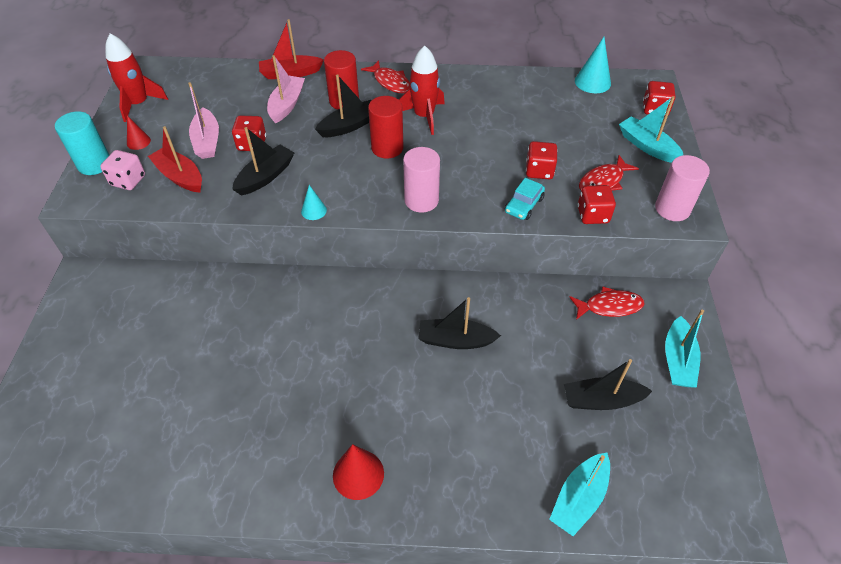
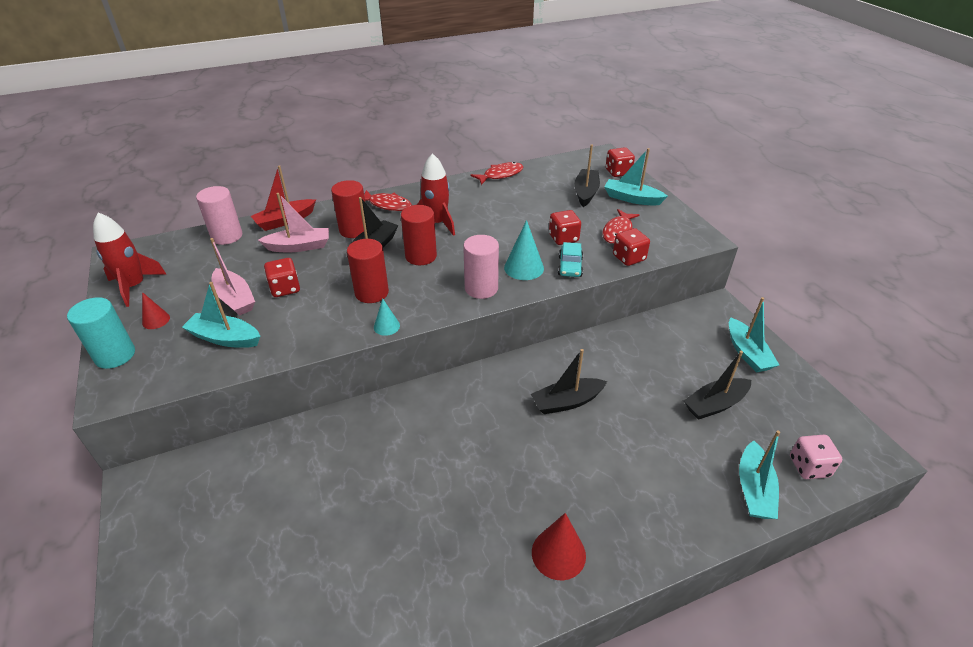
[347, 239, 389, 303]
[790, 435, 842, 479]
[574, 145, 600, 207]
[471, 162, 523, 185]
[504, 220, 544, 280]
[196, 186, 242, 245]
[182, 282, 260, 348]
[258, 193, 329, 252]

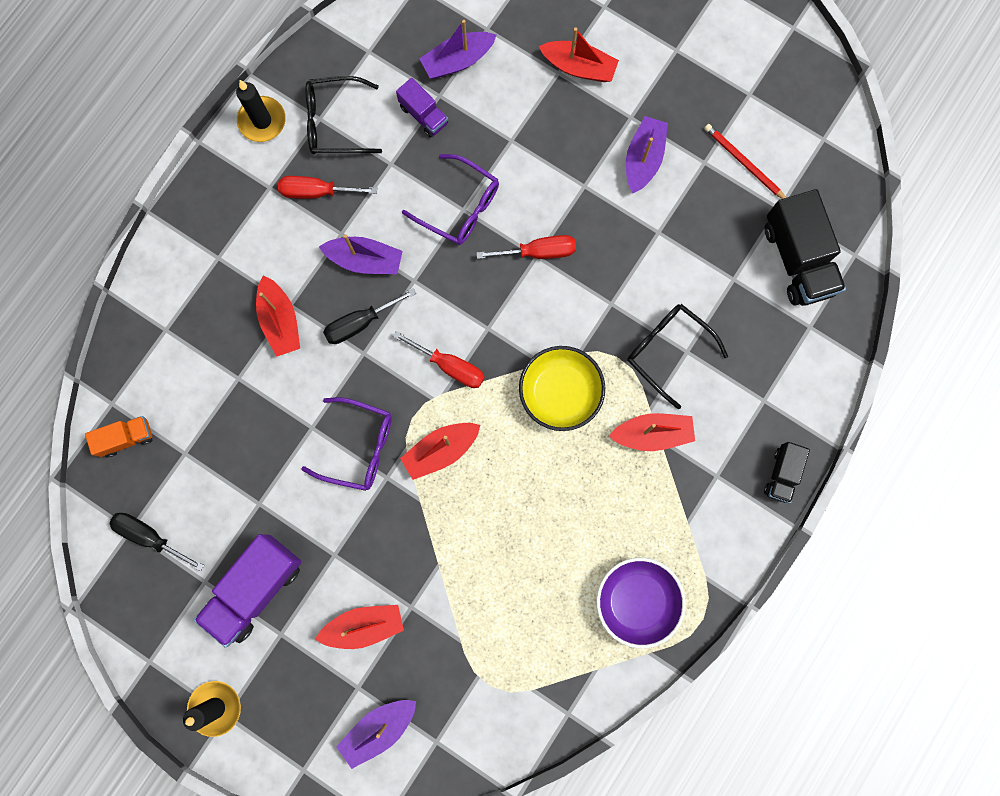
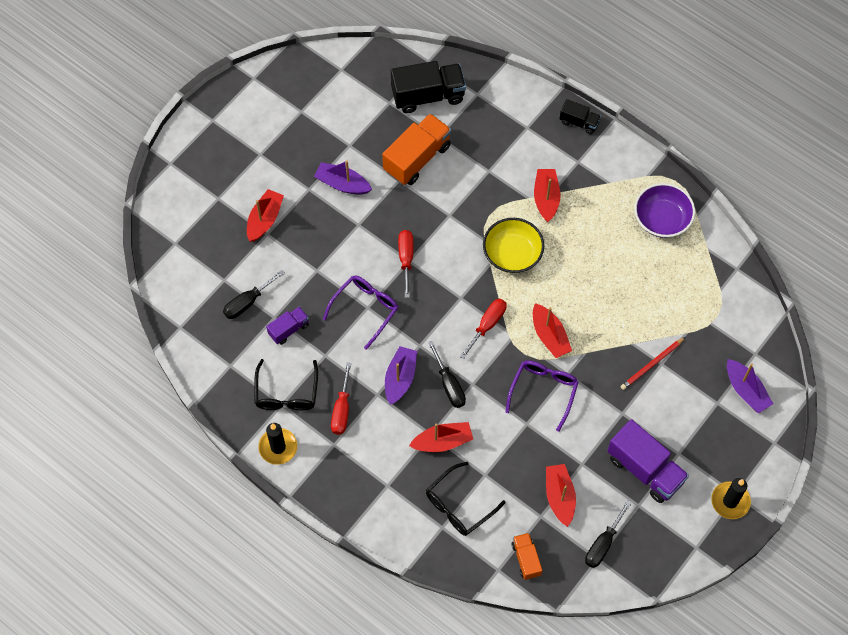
[382, 113, 451, 185]
[546, 464, 576, 527]
[426, 462, 506, 536]
[620, 337, 685, 390]
[223, 270, 285, 319]

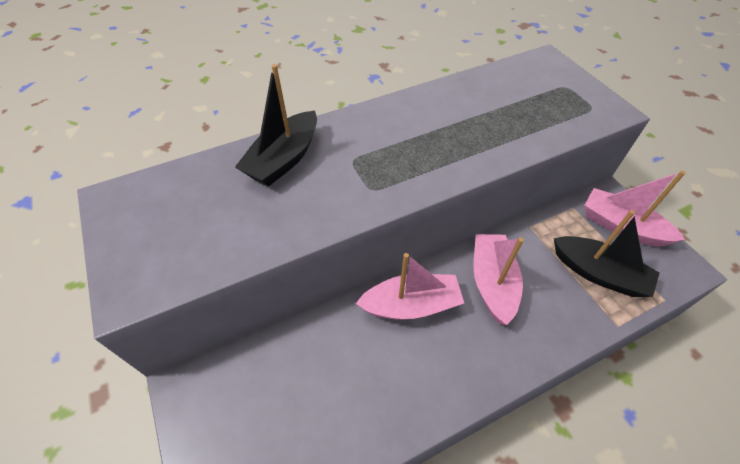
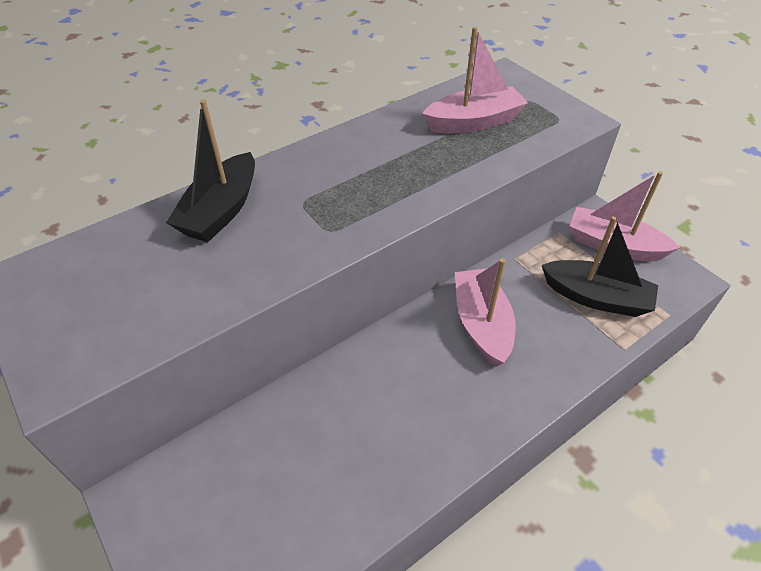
[422, 27, 528, 133]

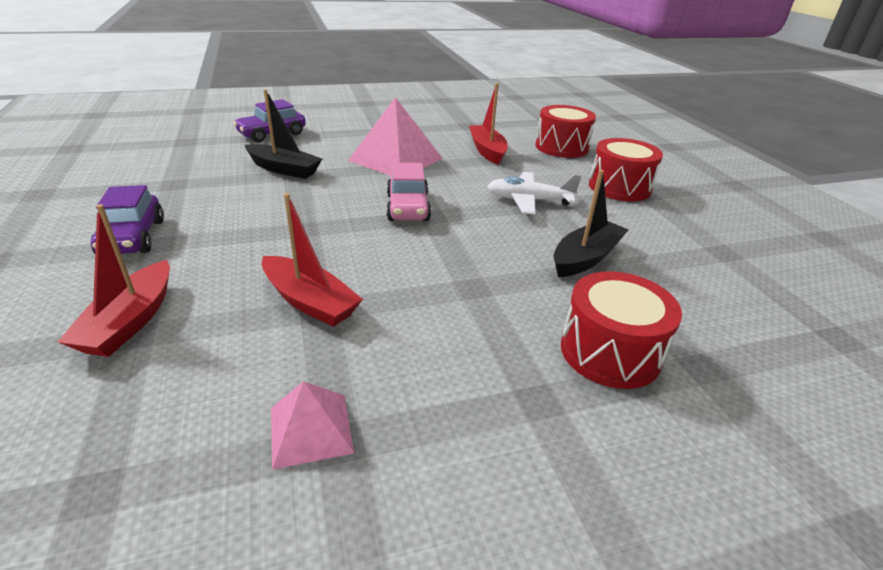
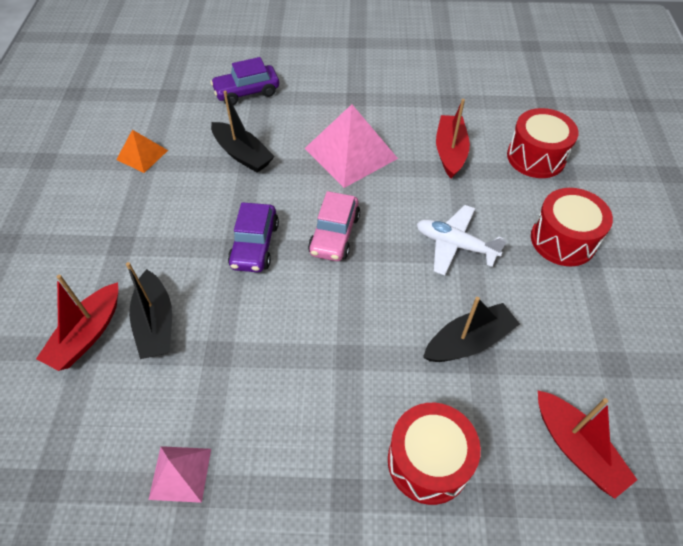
[116, 130, 168, 173]
[126, 262, 172, 359]
[228, 202, 279, 272]
[538, 391, 637, 499]

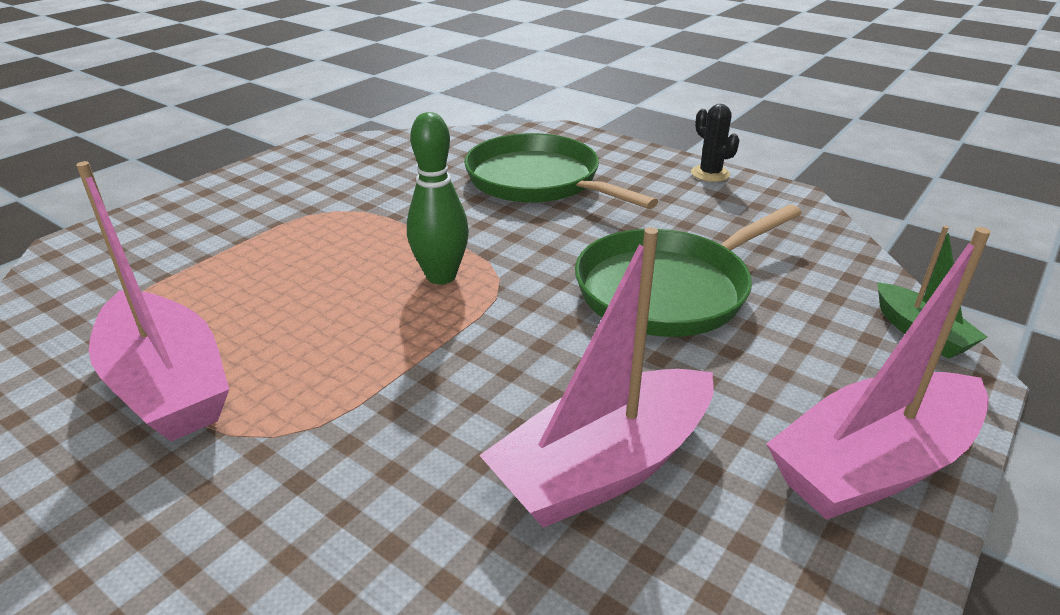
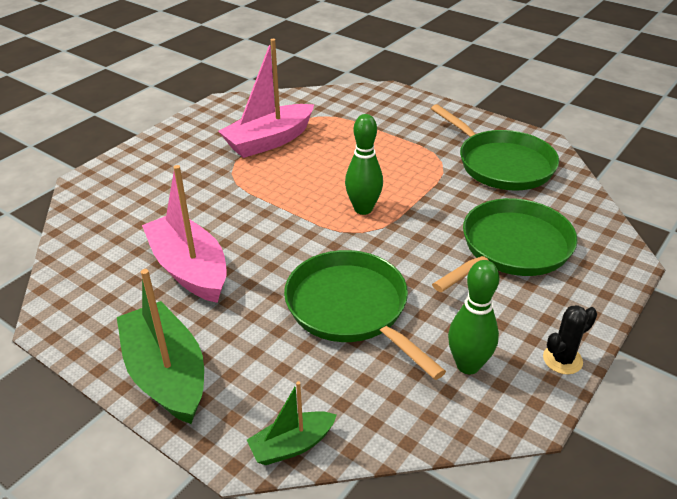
[431, 104, 559, 190]
[448, 260, 499, 374]
[117, 269, 204, 424]

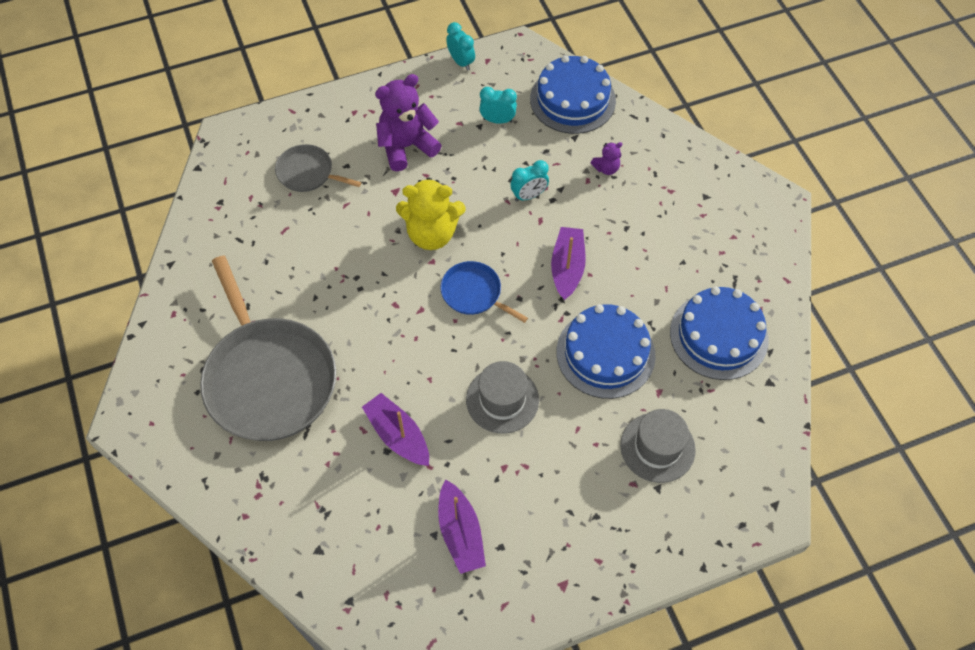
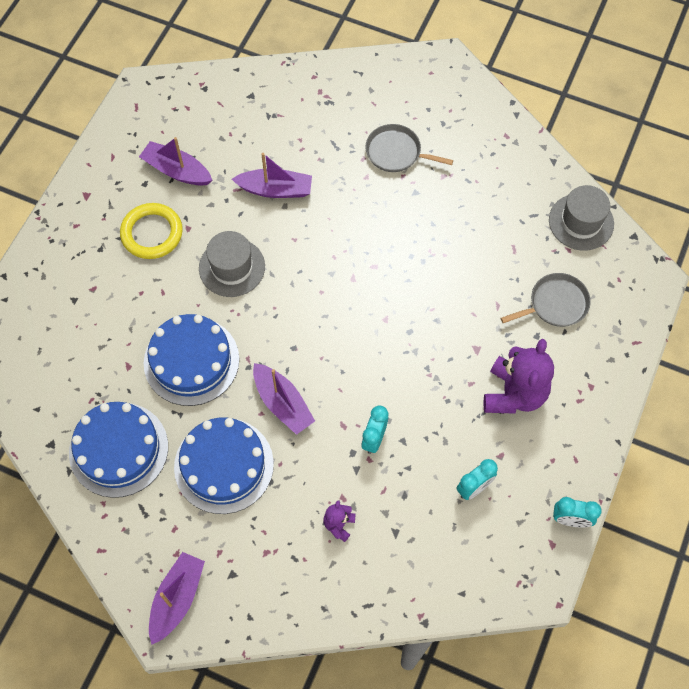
[396, 178, 465, 250] (first image)
[440, 261, 528, 323] (first image)
[120, 203, 183, 259]
[149, 552, 205, 645]
[174, 418, 274, 514]
[549, 185, 614, 251]
[365, 124, 453, 172]

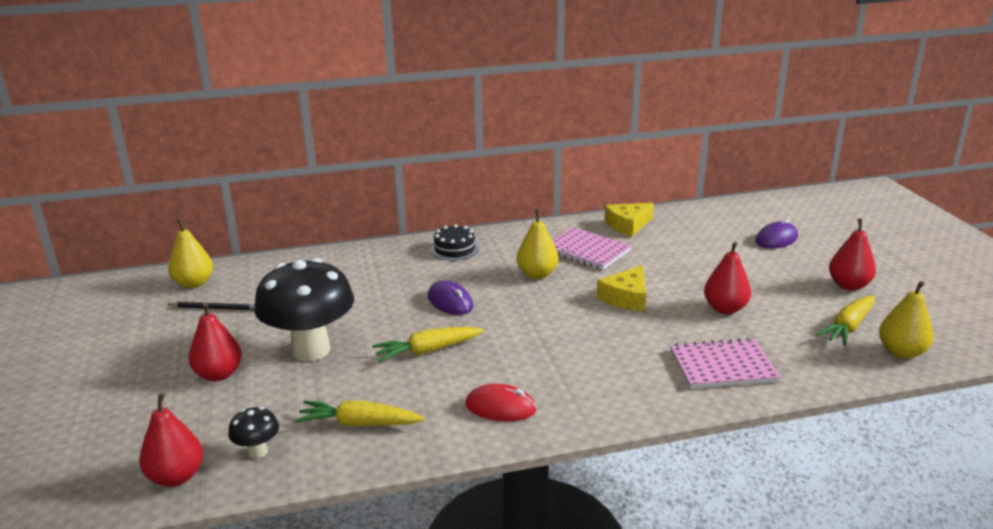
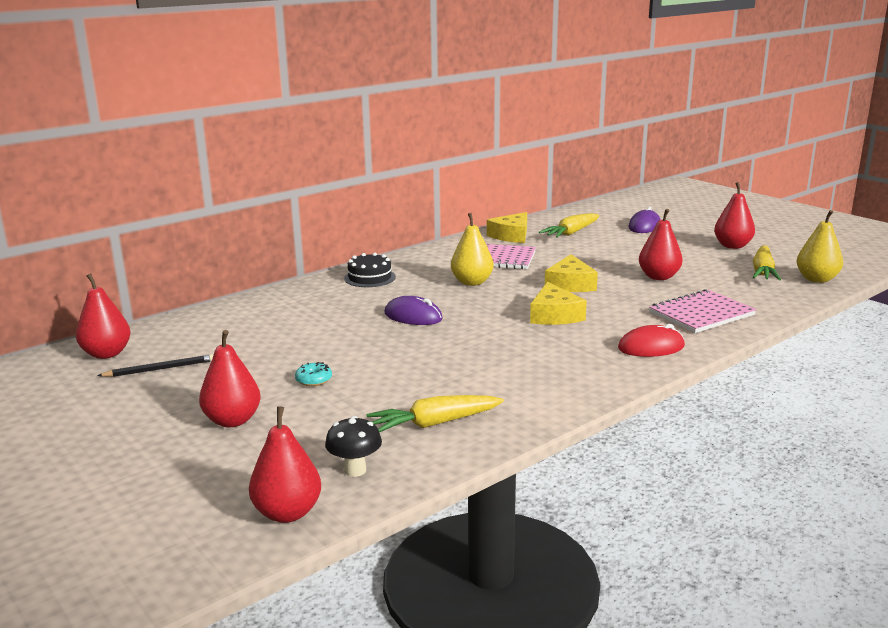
[530, 282, 587, 325]
[539, 213, 599, 238]
[618, 324, 685, 357]
[295, 362, 332, 386]
[76, 273, 130, 359]

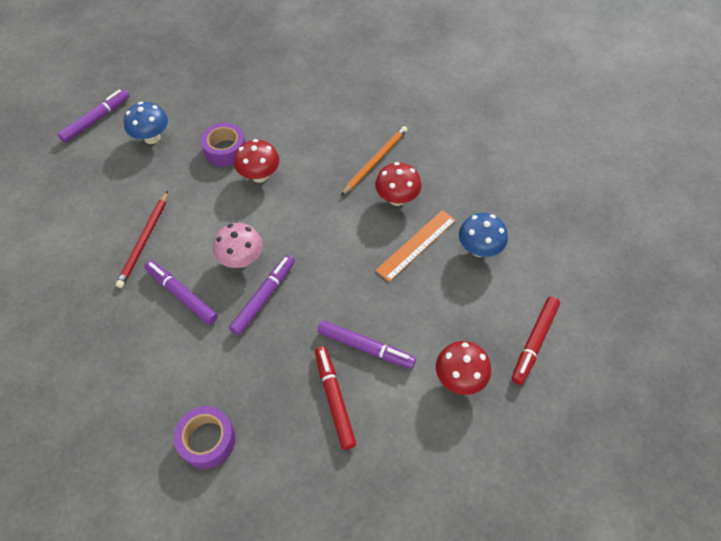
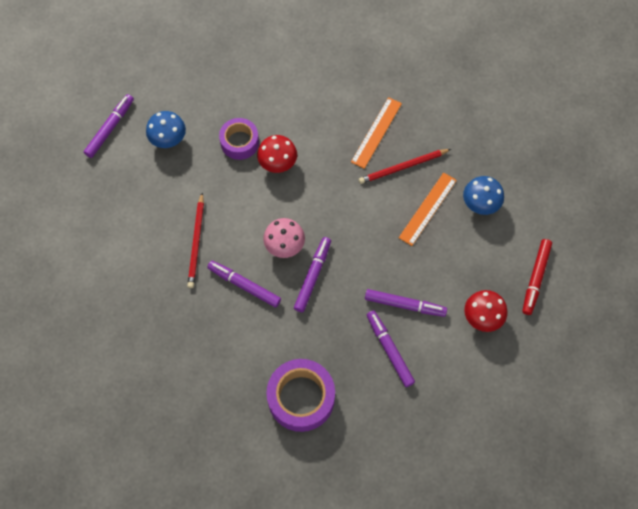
[351, 97, 402, 169]
[359, 149, 451, 184]
[367, 310, 415, 387]
[266, 359, 335, 432]

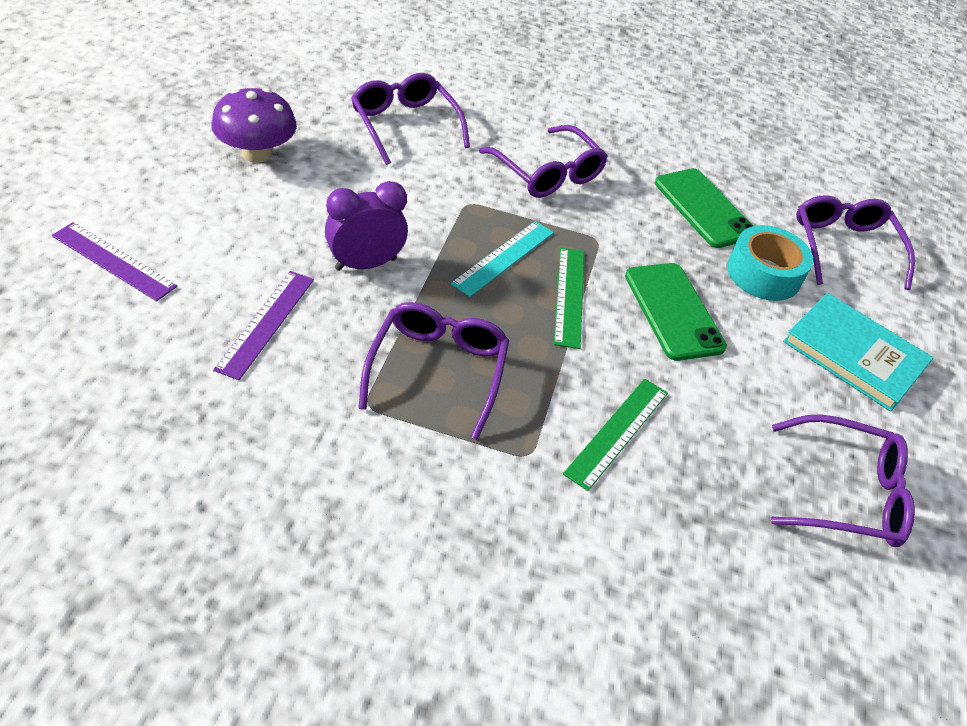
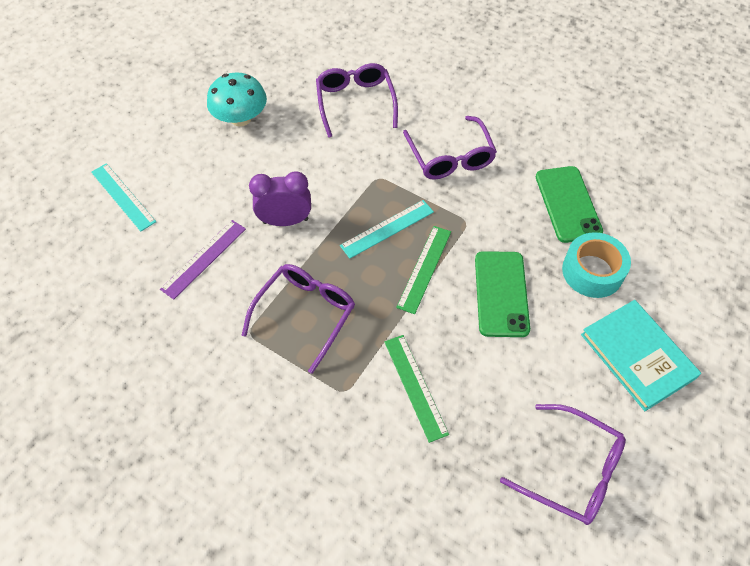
[796, 195, 915, 290] (first image)
[91, 163, 156, 232]
[207, 72, 267, 126]
[384, 335, 449, 443]

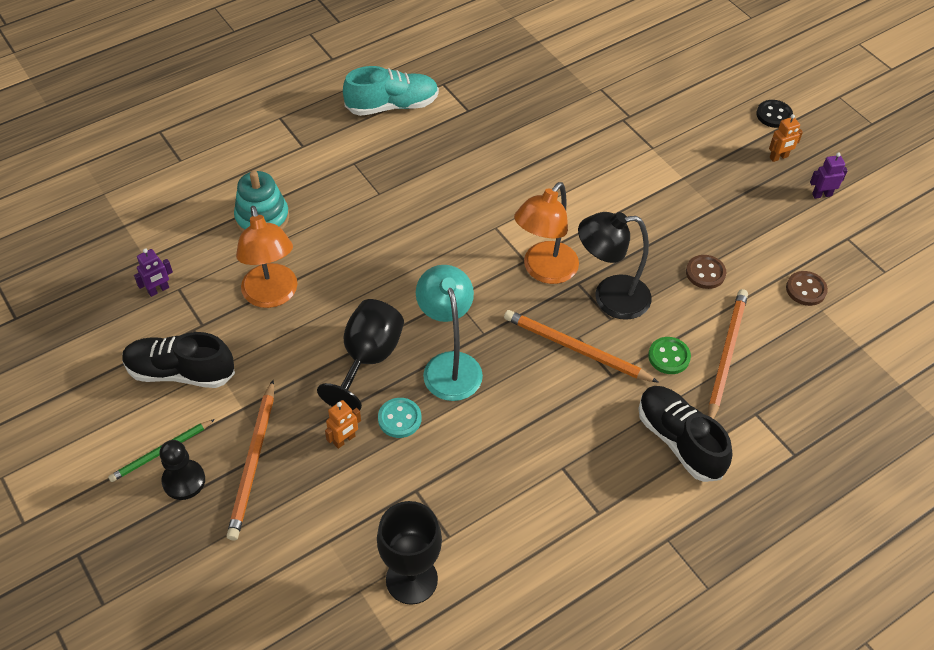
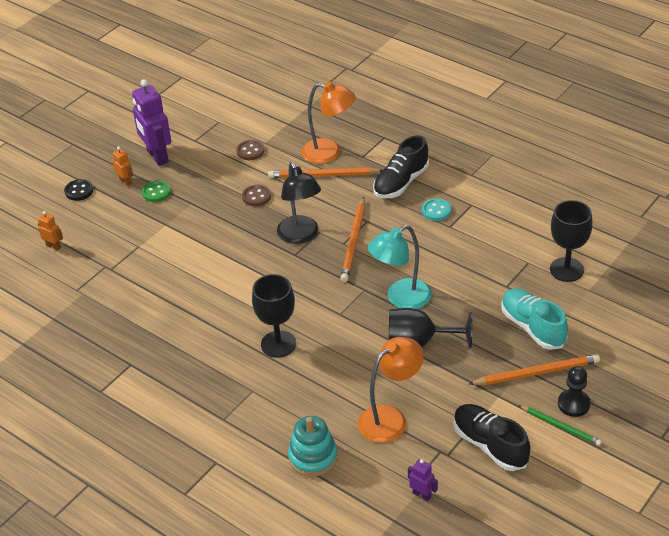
[252, 274, 296, 358]
[38, 211, 63, 250]
[501, 288, 568, 350]
[422, 198, 451, 221]
[301, 82, 356, 164]
[142, 181, 171, 202]
[454, 404, 530, 471]
[132, 79, 171, 166]

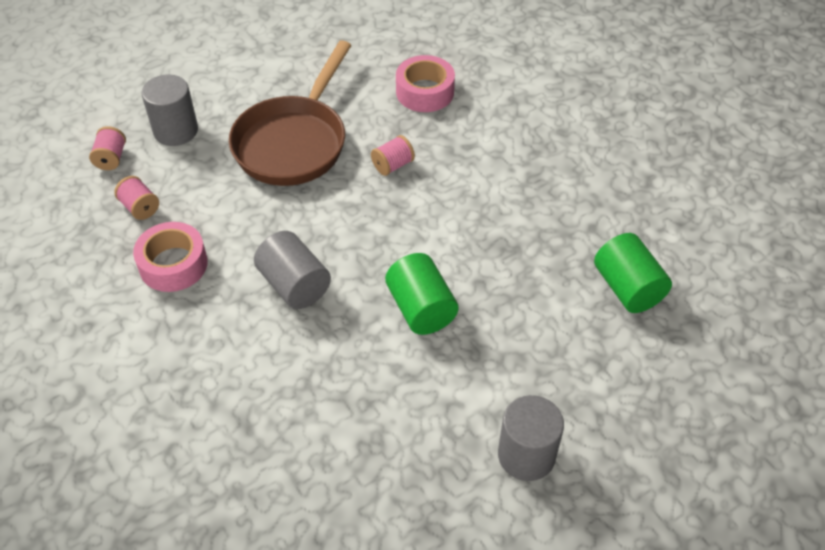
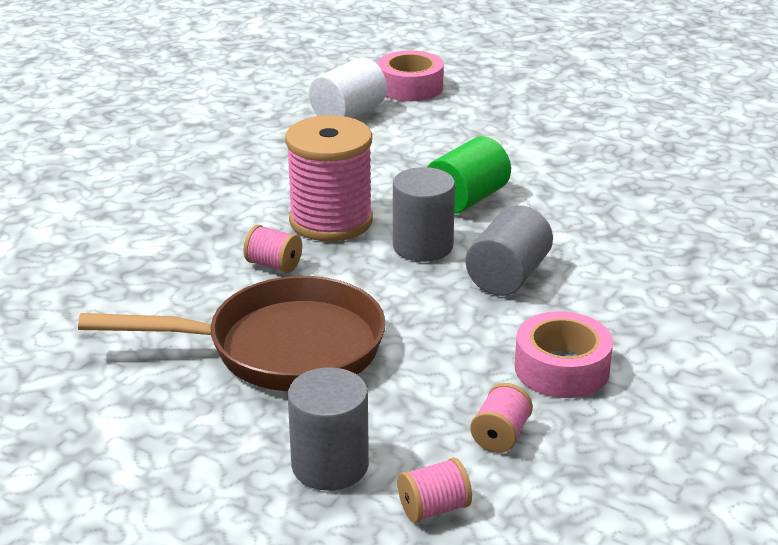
[285, 115, 373, 241]
[378, 50, 444, 101]
[393, 167, 455, 262]
[309, 58, 387, 118]

